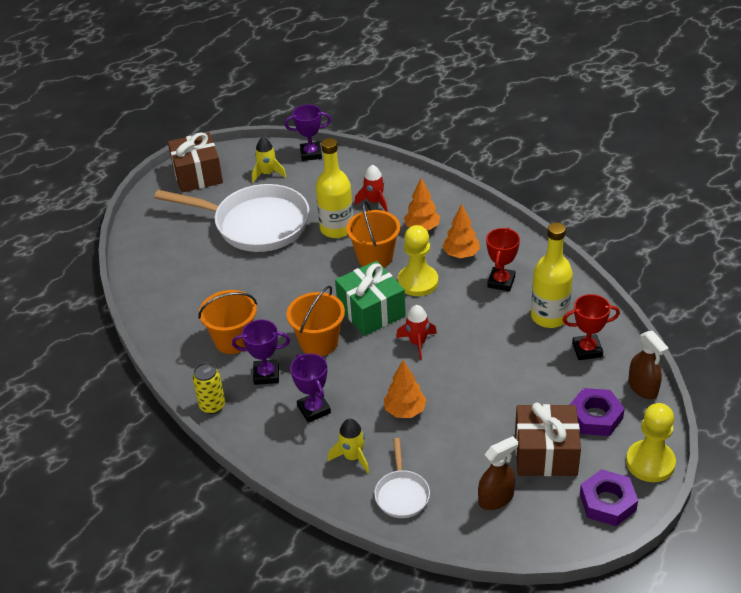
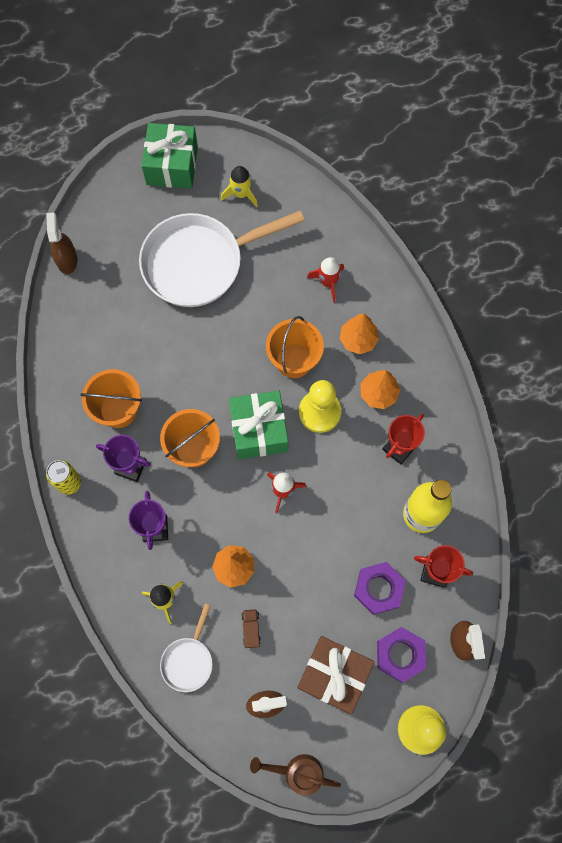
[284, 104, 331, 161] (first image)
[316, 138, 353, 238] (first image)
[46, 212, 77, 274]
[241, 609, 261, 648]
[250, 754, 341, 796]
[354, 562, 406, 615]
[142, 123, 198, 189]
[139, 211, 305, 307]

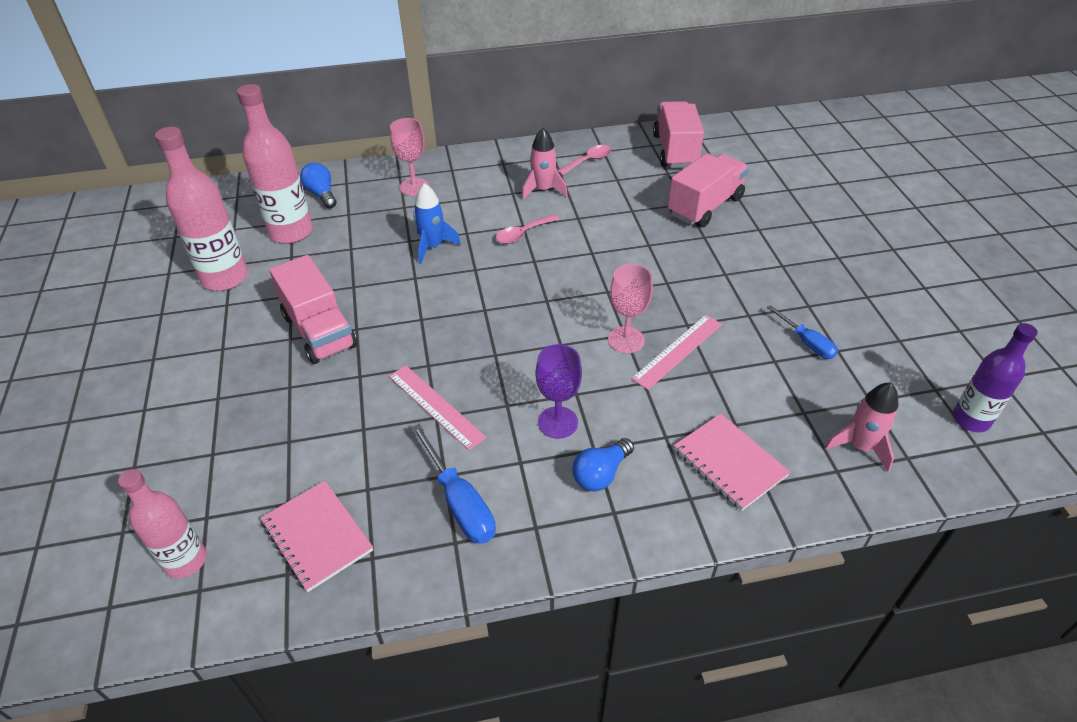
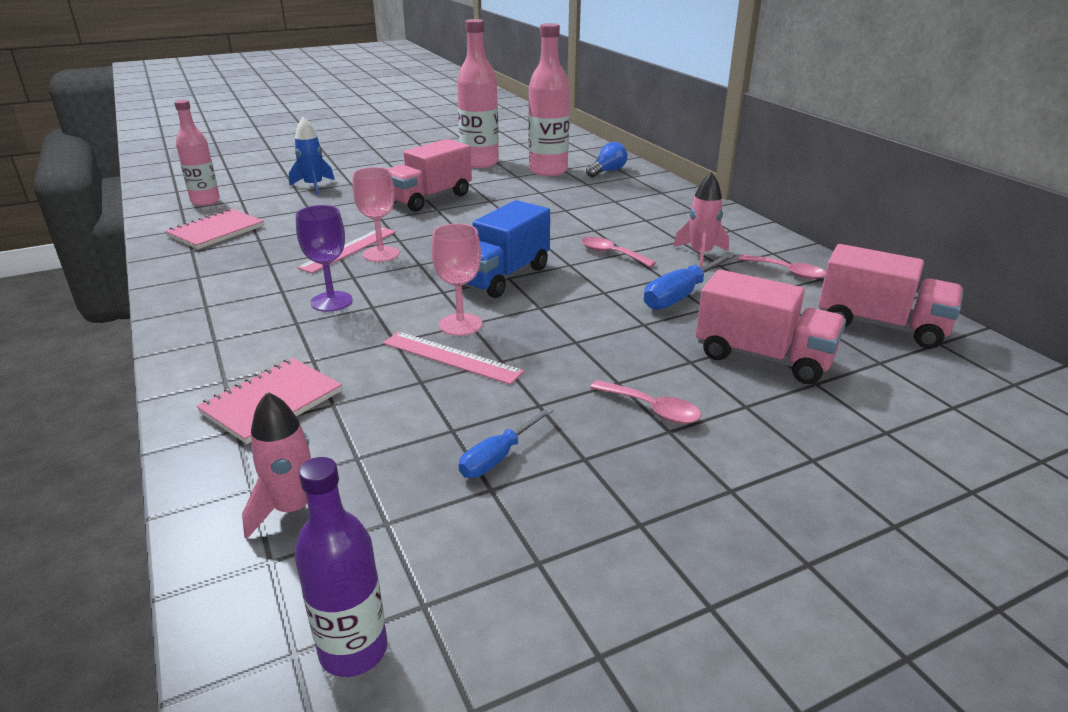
[572, 438, 634, 491] (first image)
[462, 200, 550, 298]
[590, 380, 701, 424]
[353, 167, 399, 262]
[644, 252, 736, 310]
[289, 117, 335, 195]
[818, 244, 964, 349]

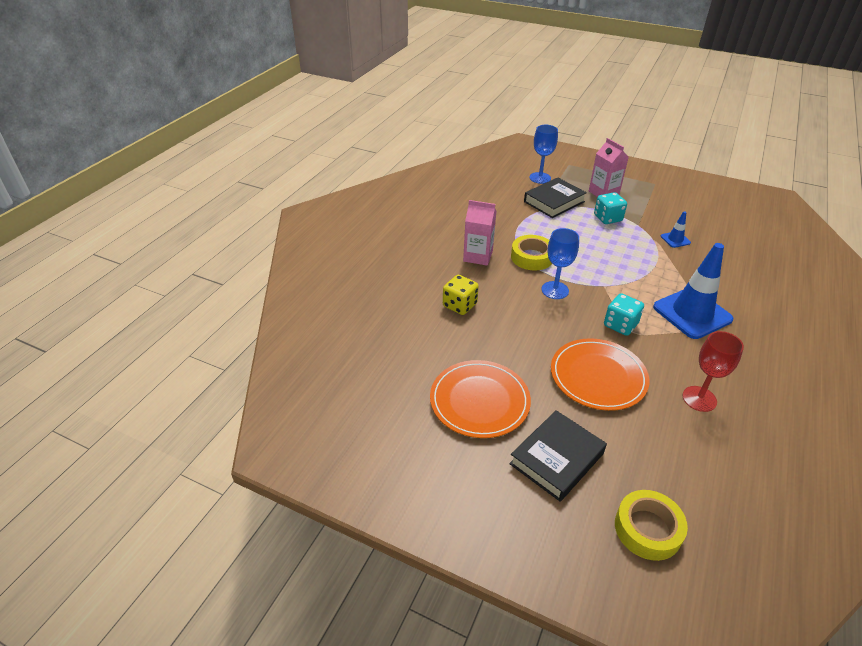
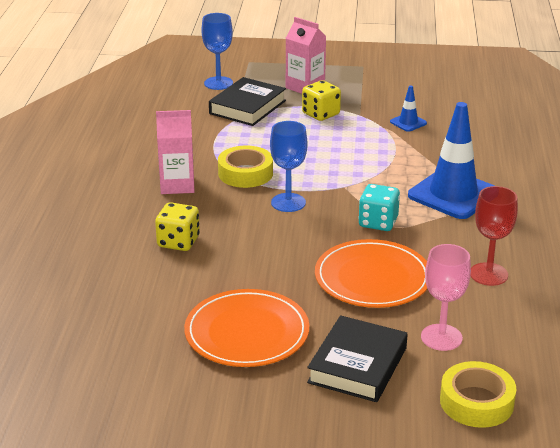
[421, 244, 471, 351]
[302, 80, 341, 121]

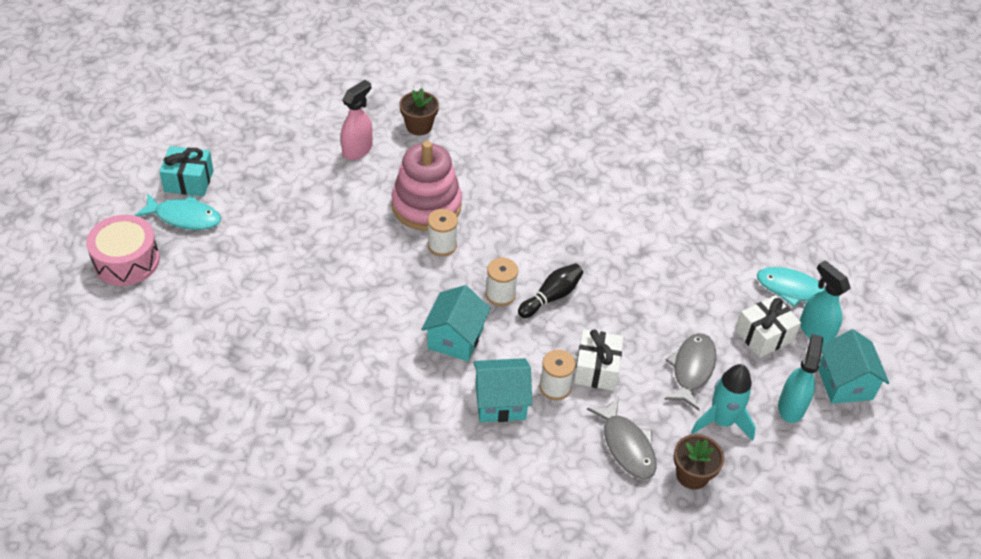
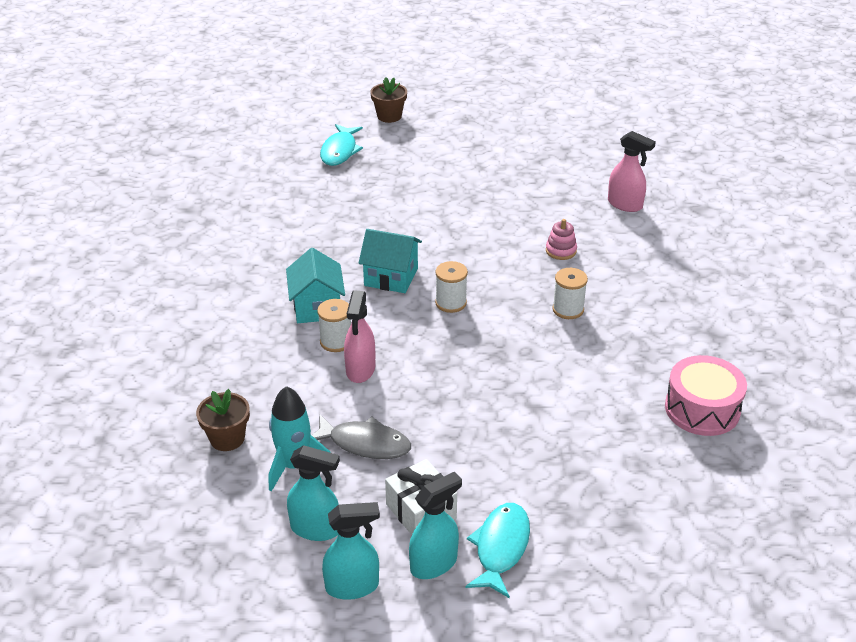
[159, 146, 214, 196] (first image)
[518, 263, 583, 318] (first image)
[587, 397, 657, 479] (first image)
[665, 355, 747, 436]
[320, 124, 363, 166]
[370, 77, 407, 123]
[552, 268, 588, 319]
[344, 290, 375, 383]
[322, 502, 380, 600]
[546, 219, 577, 260]

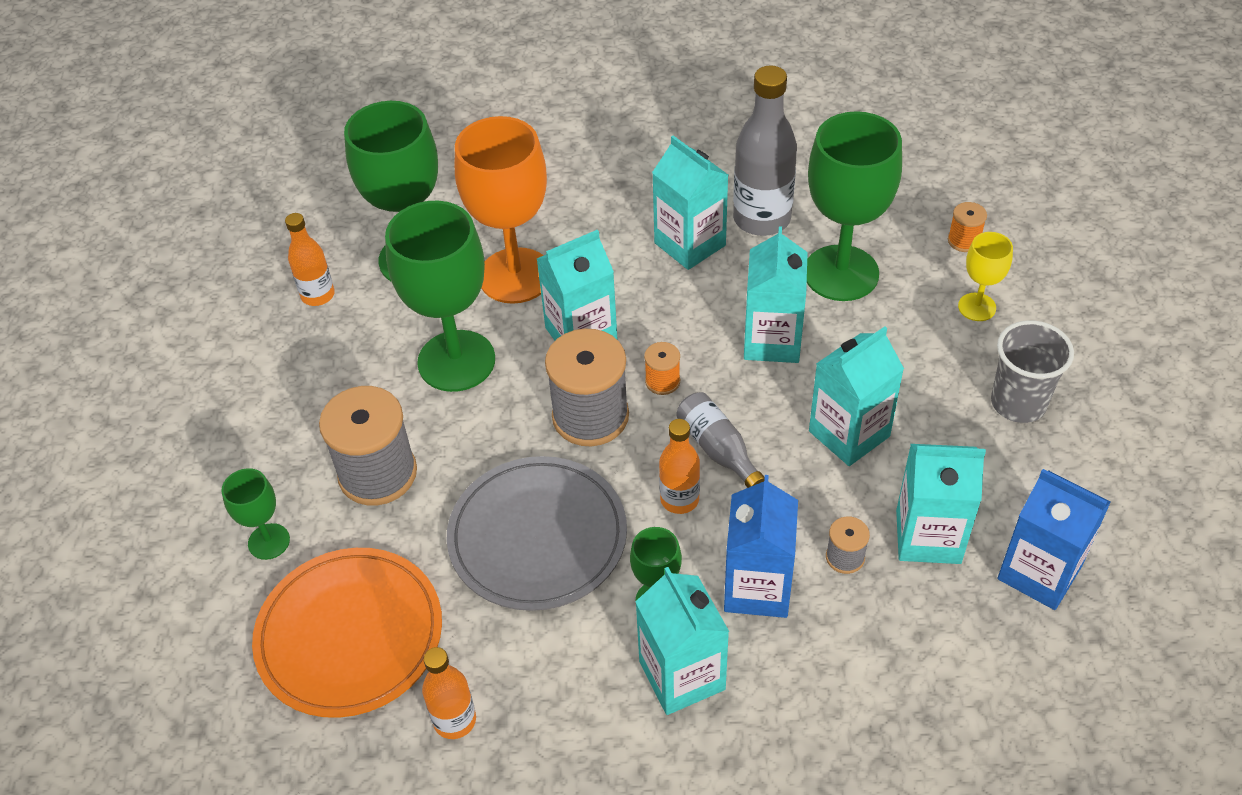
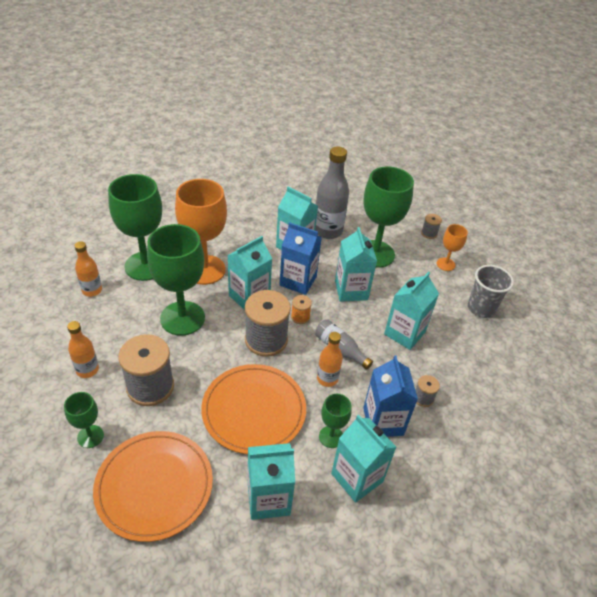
[67, 321, 99, 378]
[248, 443, 295, 520]
[279, 222, 322, 295]
[201, 364, 306, 454]
[421, 214, 442, 239]
[437, 224, 468, 271]

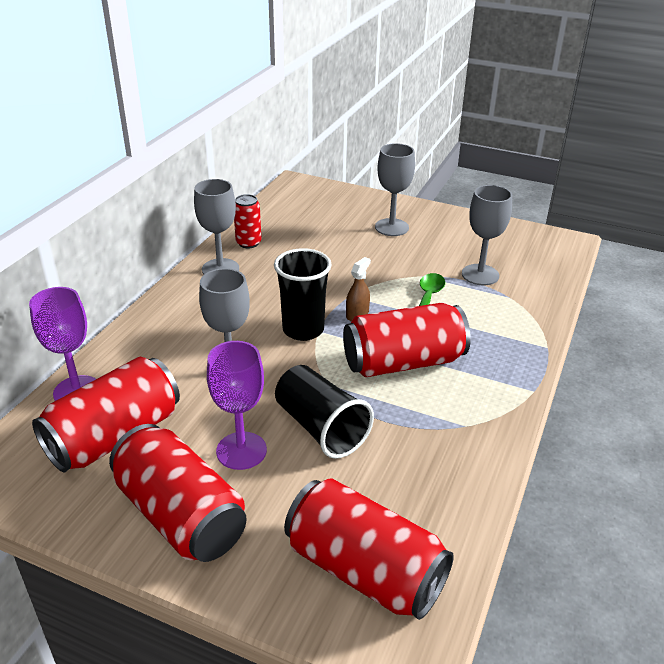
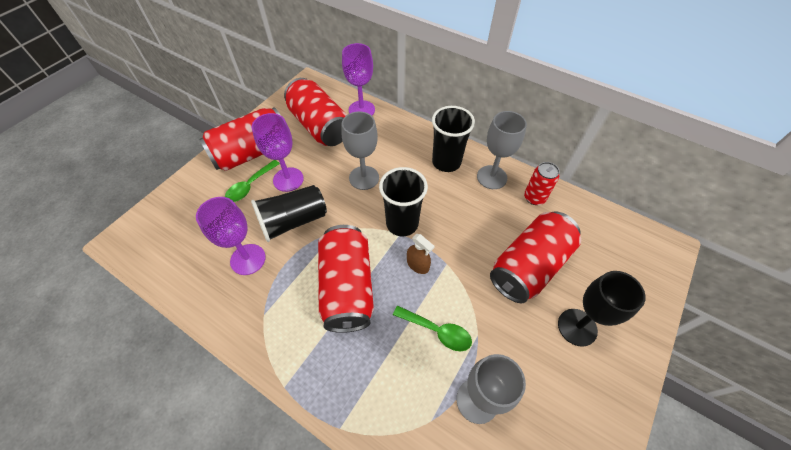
[196, 197, 266, 275]
[225, 160, 280, 202]
[432, 106, 475, 172]
[490, 211, 581, 303]
[558, 271, 646, 347]

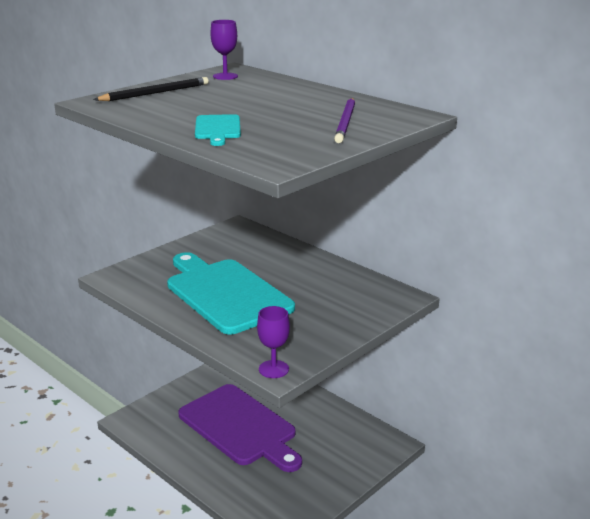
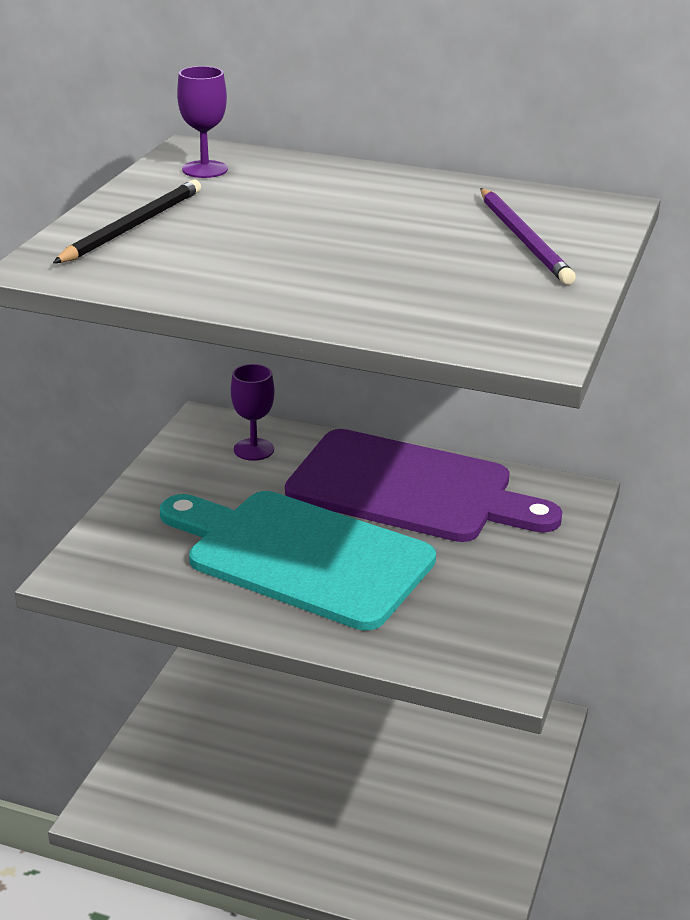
[195, 114, 241, 146] (first image)
[285, 429, 562, 542]
[231, 364, 274, 461]

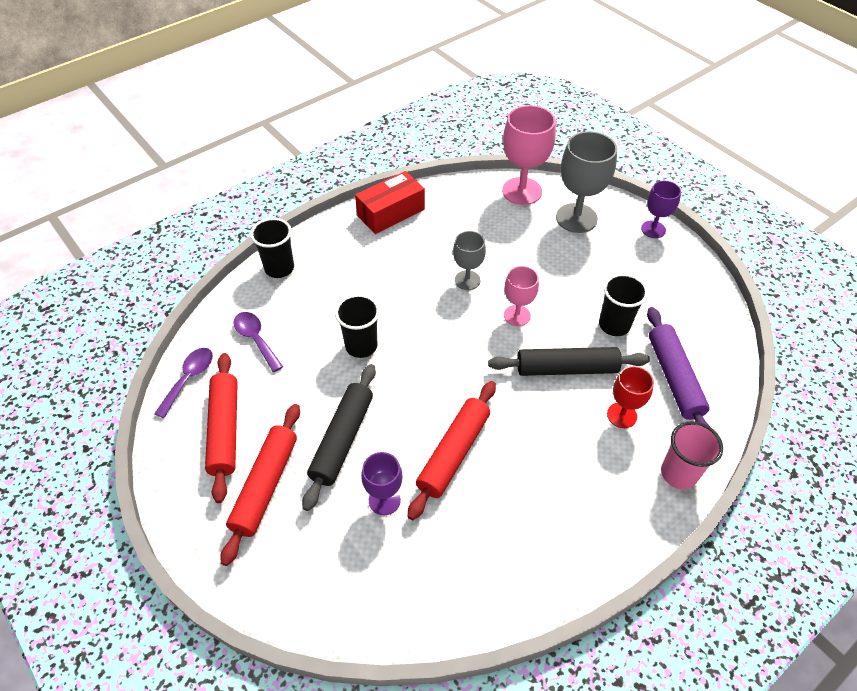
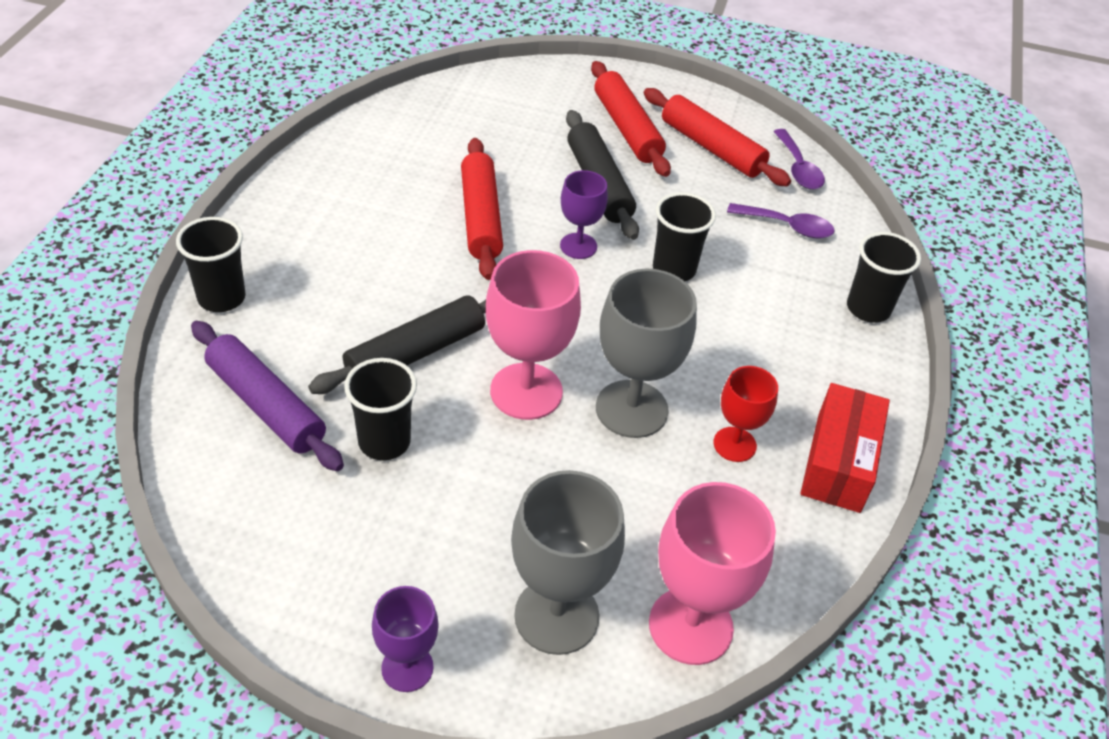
[560, 170, 608, 259]
[713, 366, 778, 462]
[176, 217, 246, 312]
[596, 269, 697, 438]
[486, 250, 581, 420]

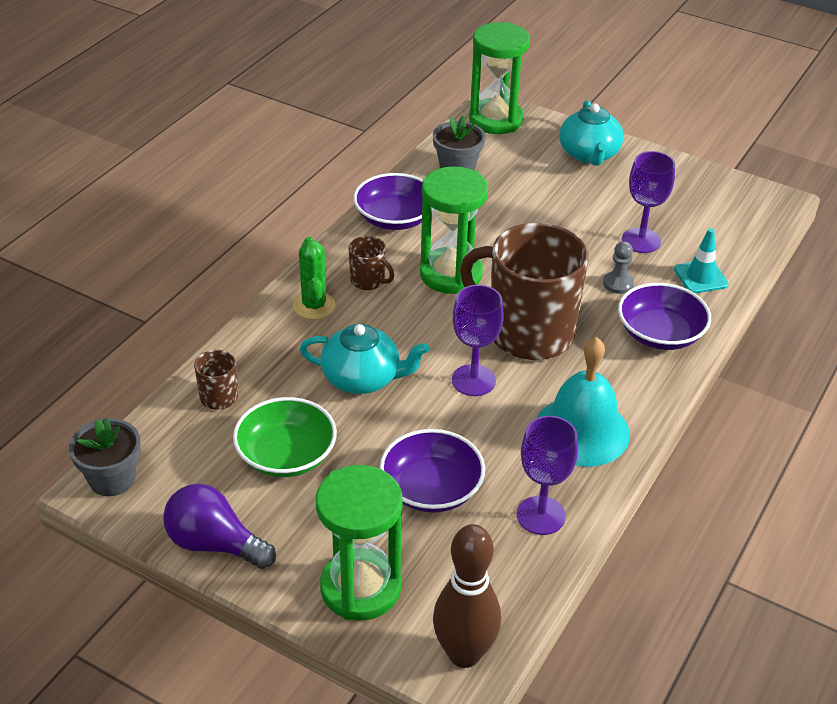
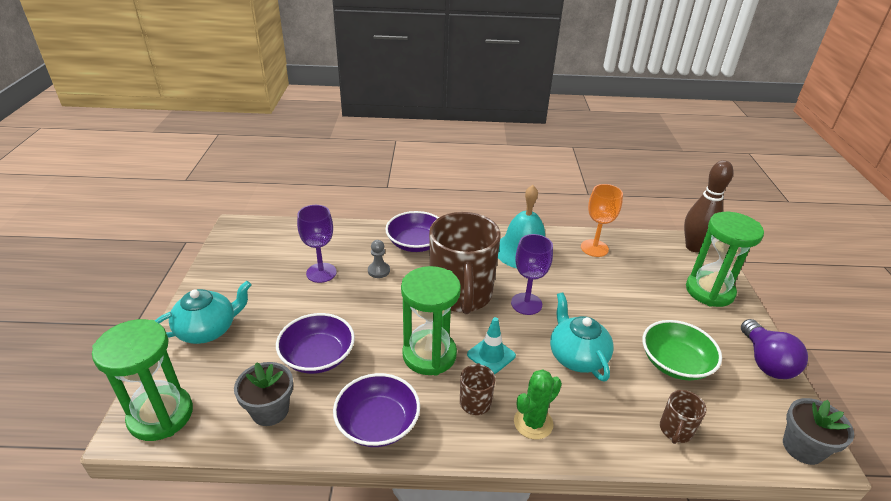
[276, 313, 355, 374]
[467, 317, 516, 374]
[581, 184, 623, 257]

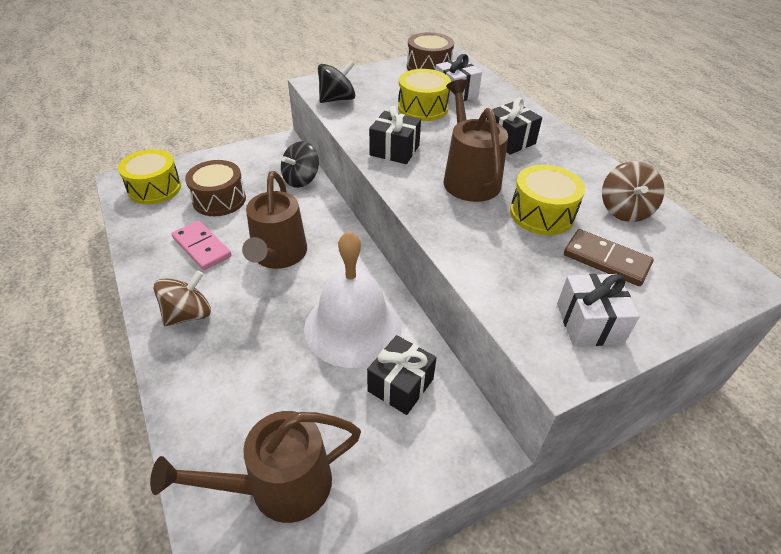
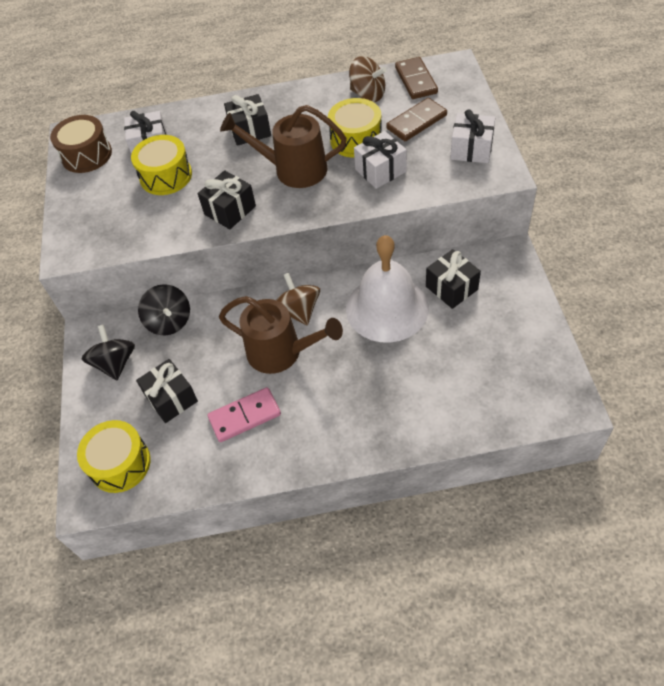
[150, 411, 361, 523] (first image)
[354, 131, 407, 189]
[395, 57, 438, 99]
[276, 273, 320, 326]
[82, 325, 135, 380]
[136, 359, 198, 423]

